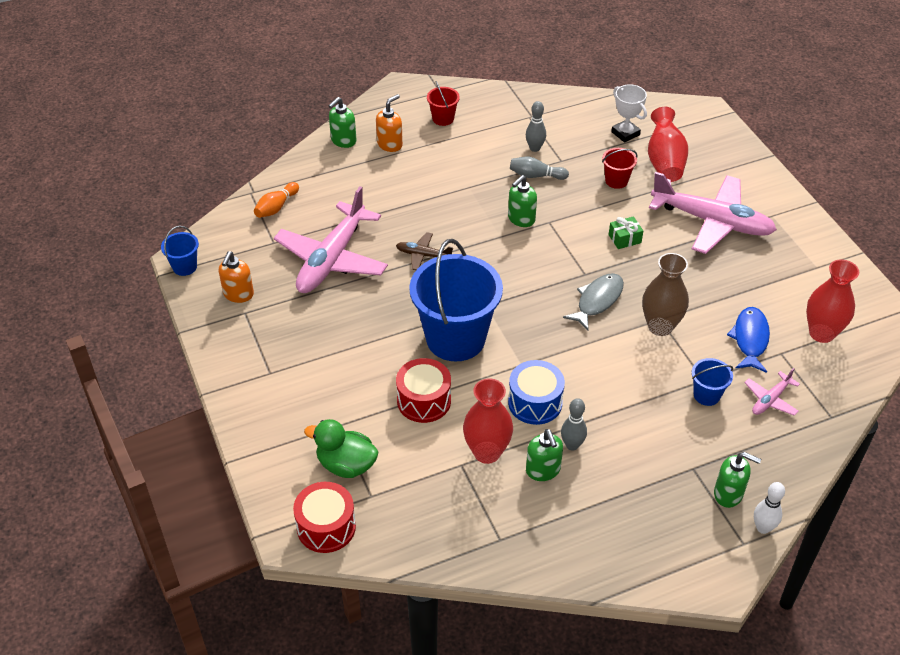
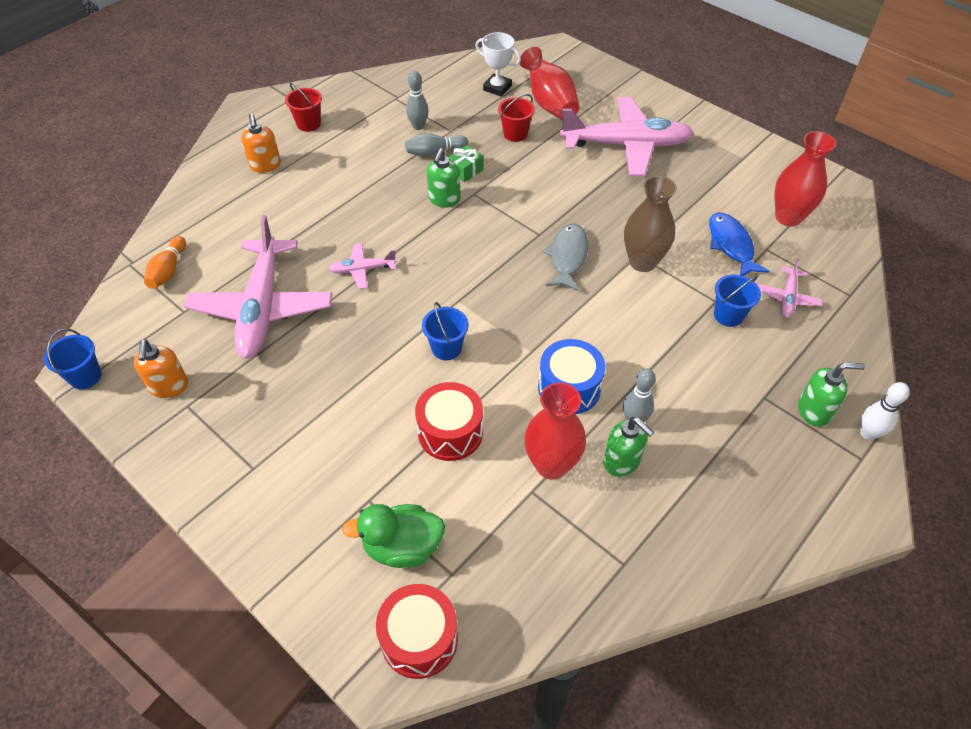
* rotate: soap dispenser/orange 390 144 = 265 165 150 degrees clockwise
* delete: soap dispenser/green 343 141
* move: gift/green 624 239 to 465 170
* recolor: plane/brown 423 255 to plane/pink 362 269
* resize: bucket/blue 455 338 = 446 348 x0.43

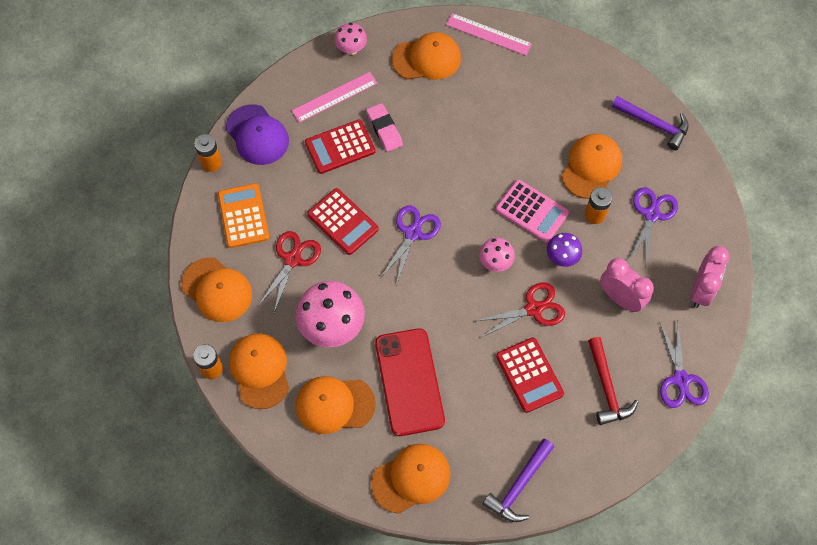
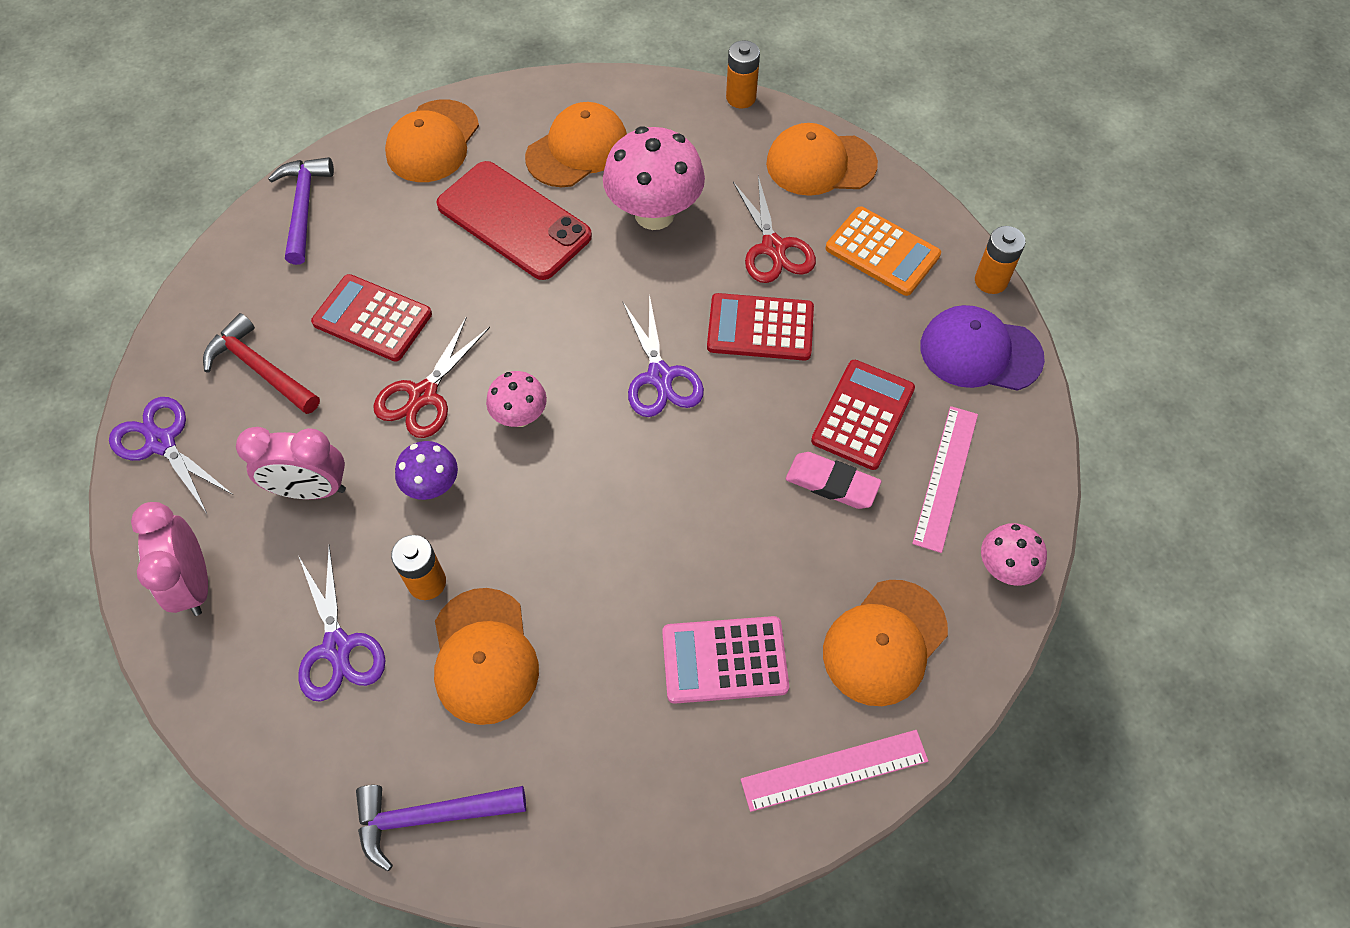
* move: calculator/pink 532 211 to 724 660
* delete: cap/orange 260 370

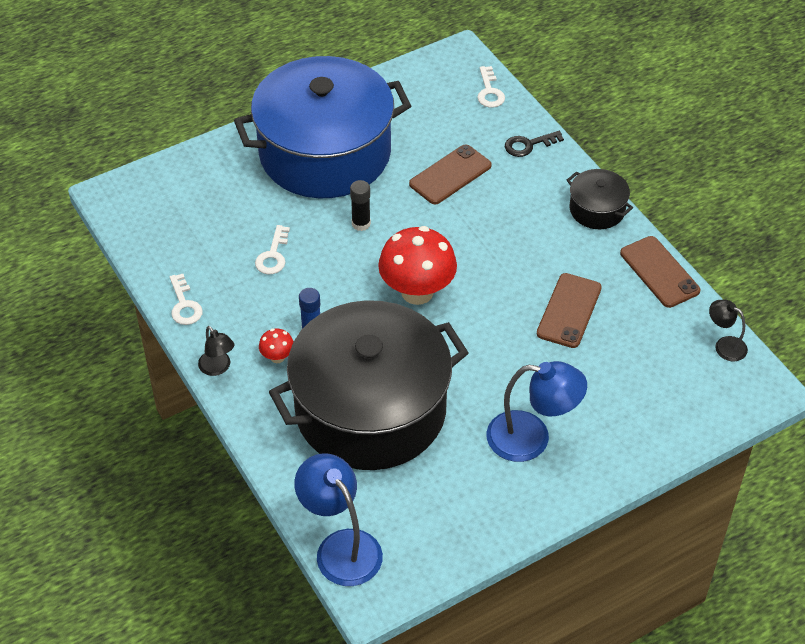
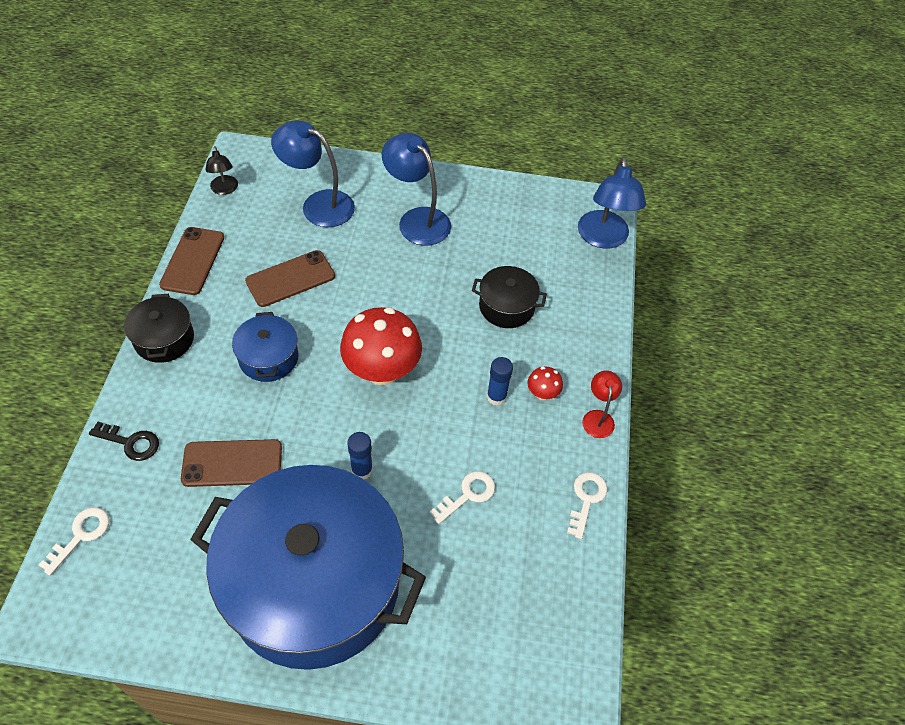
* recolor: glue stick/black 361 224 to glue stick/blue 362 470
* resize: pot/black 370 410 = 506 307 x0.41
* recolor: lamp/black 218 368 to lamp/red 598 417
* insert: lamp/blue 318 204
* insert: pot/blue 268 358

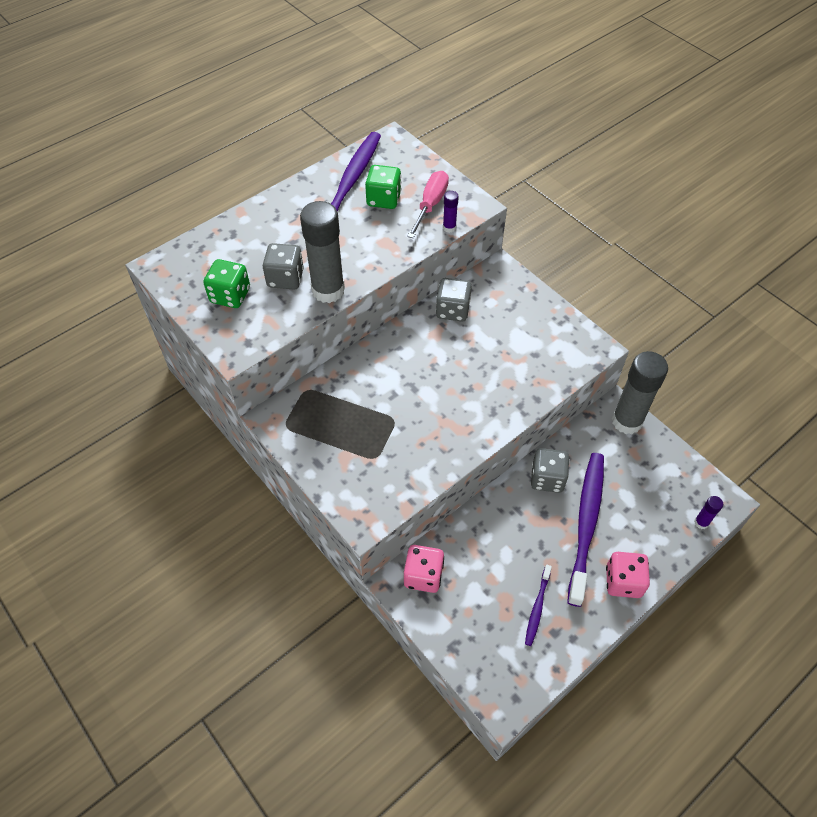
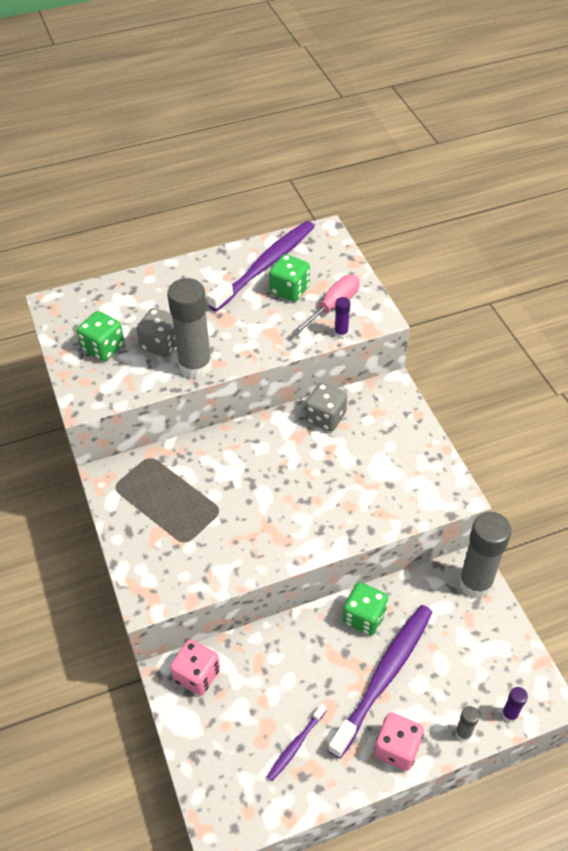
* recolor: dice/grey 547 478 to dice/green 364 617
* insert: glue stick/grey 463 733

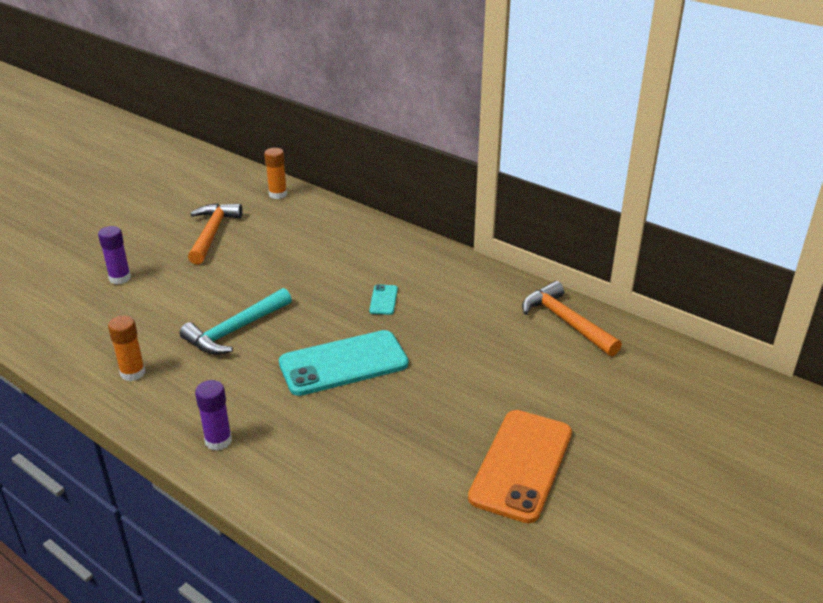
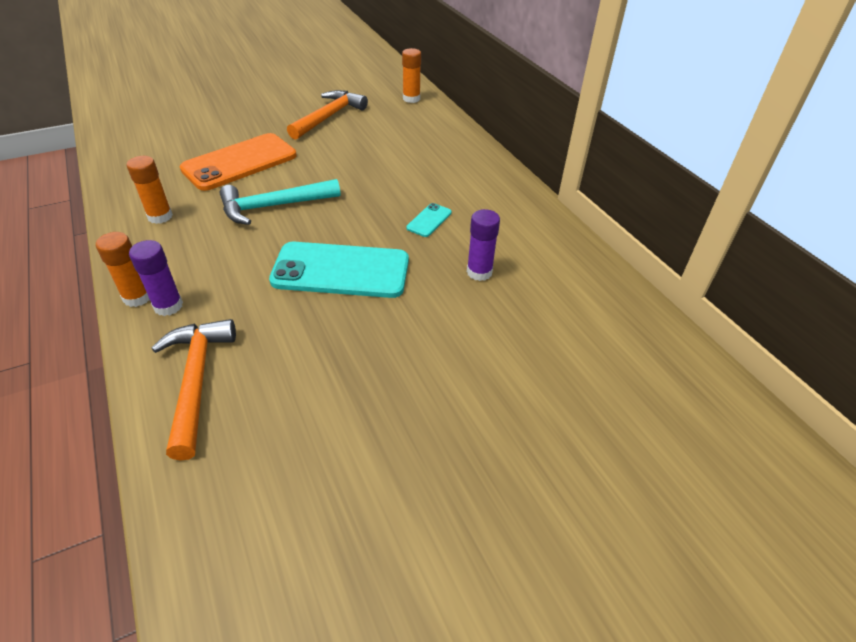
* move: glue stick/purple 120 278 to 479 272
* move: hammer/orange 566 322 to 196 381
* move: phone/orange 521 465 to 240 162
* insert: glue stick/orange 137 297

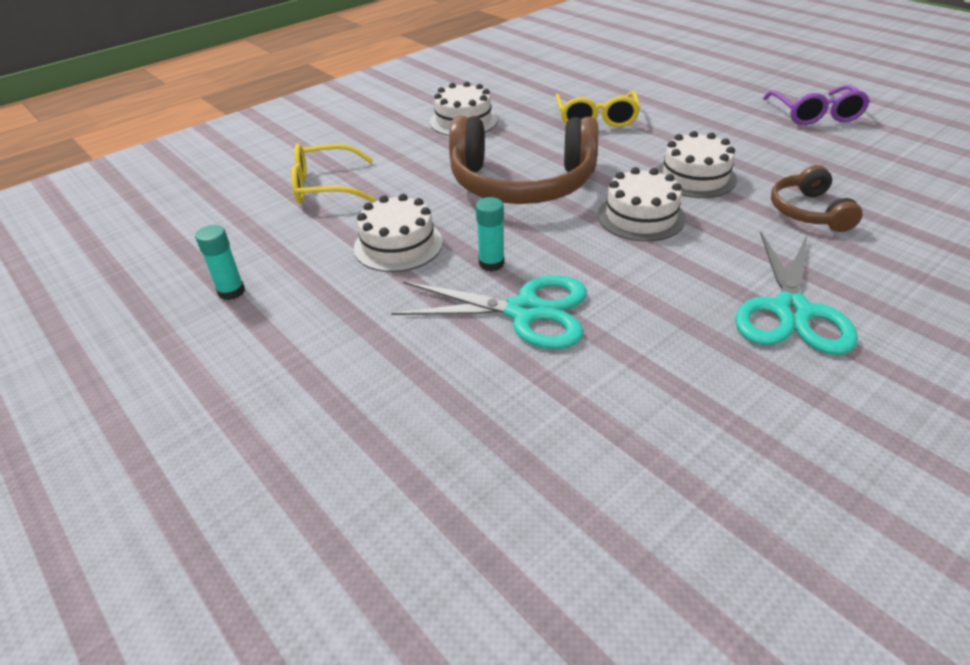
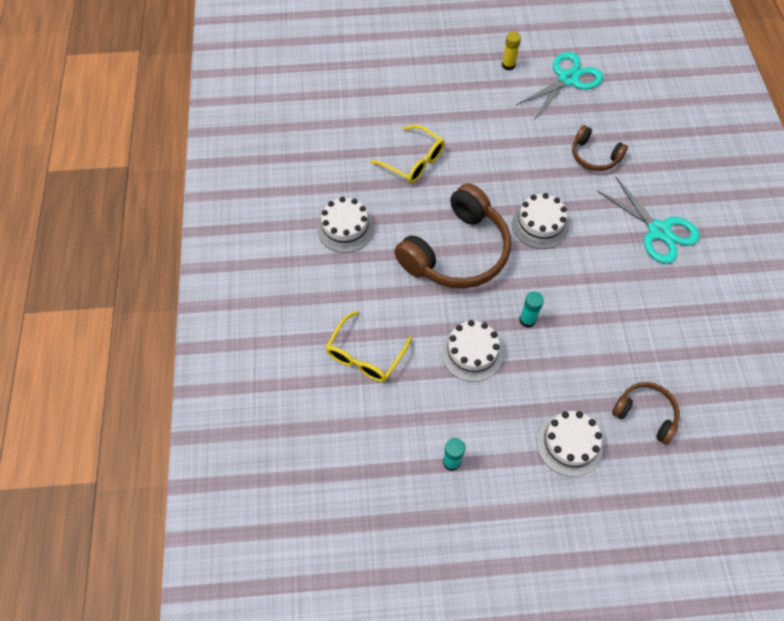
* replace: glasses/purple 815 114 to glue stick/yellow 508 65
* move: cake/white 695 177 to 569 444
* move: scissors/turquoise 525 312 to 568 79
* insert: headphones/brown 645 414

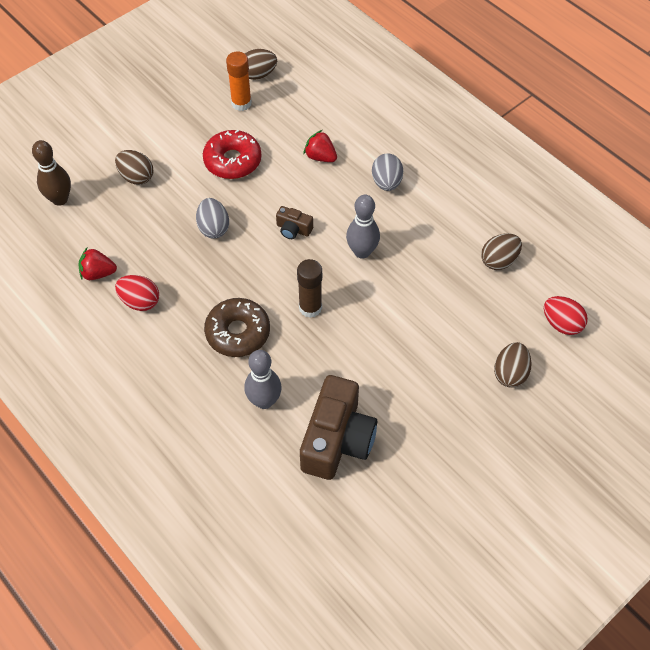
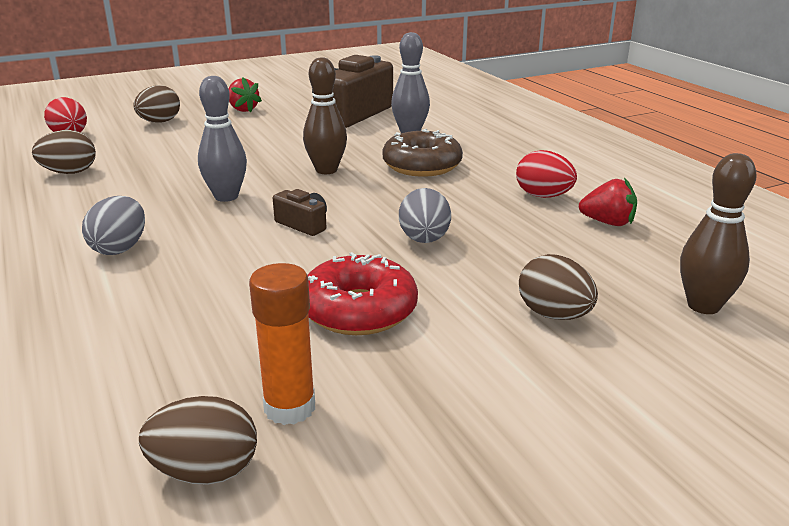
* move: strawberry/red 320 157 to 243 109
* replace: glue stick/brown 310 307 to bowling pin/brown 326 170

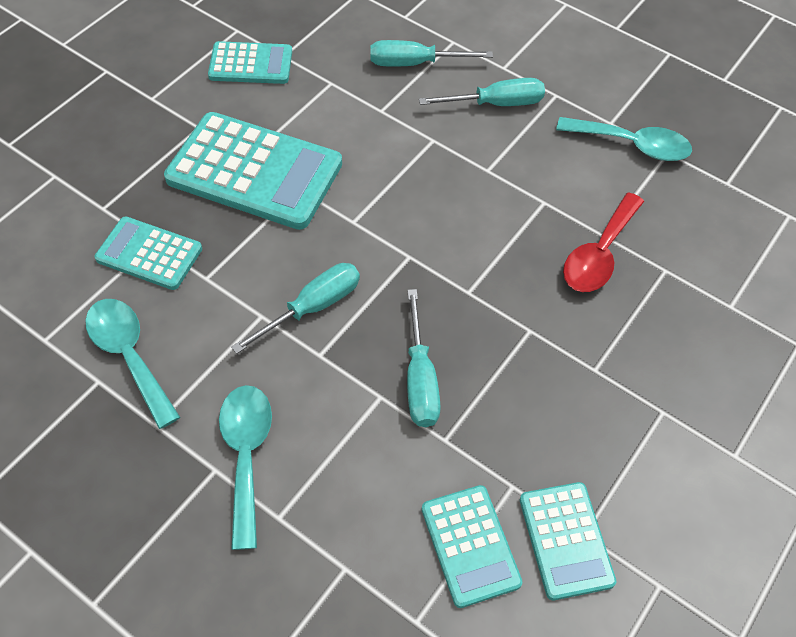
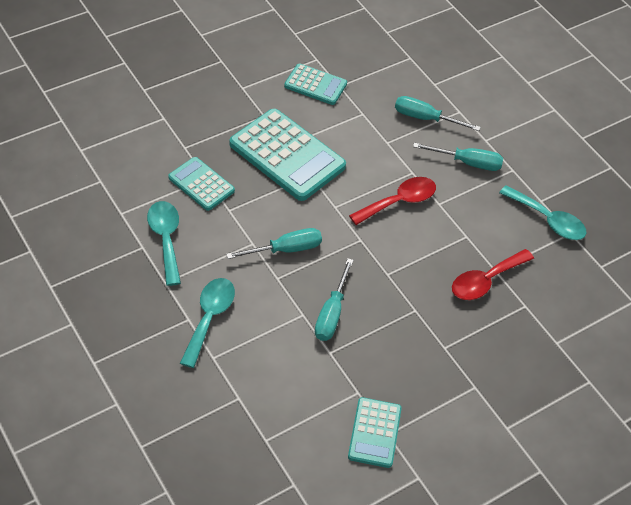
* delete: calculator/turquoise 470 545
* insert: spoon/red 399 202

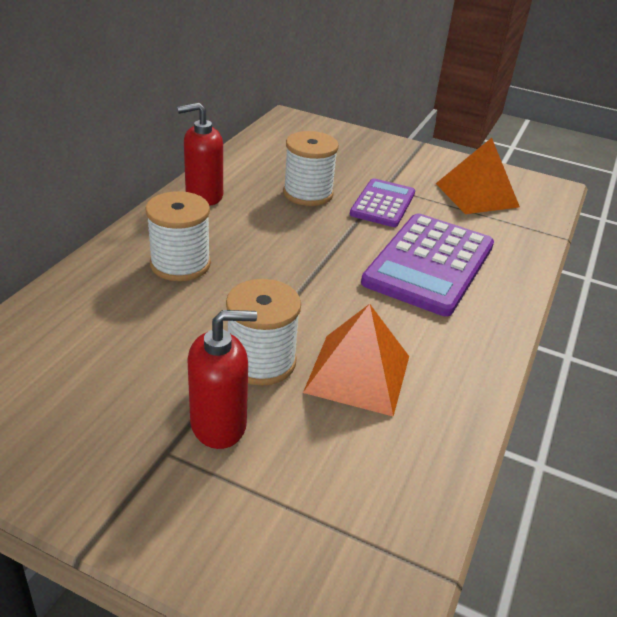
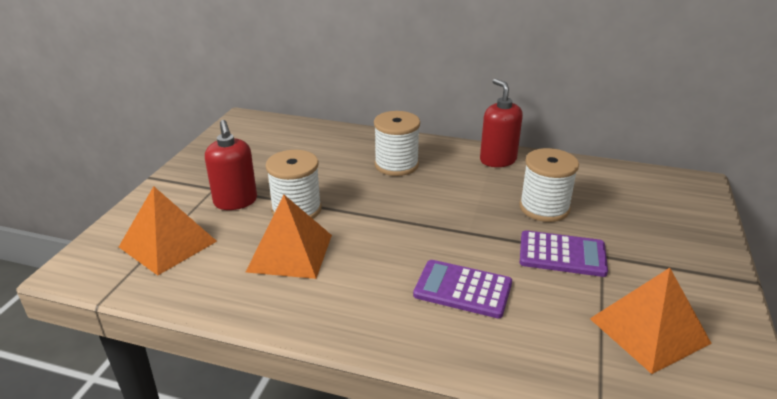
* resize: calculator/purple 429 264 = 463 289 x0.60
* insert: pyramid/orange 167 244

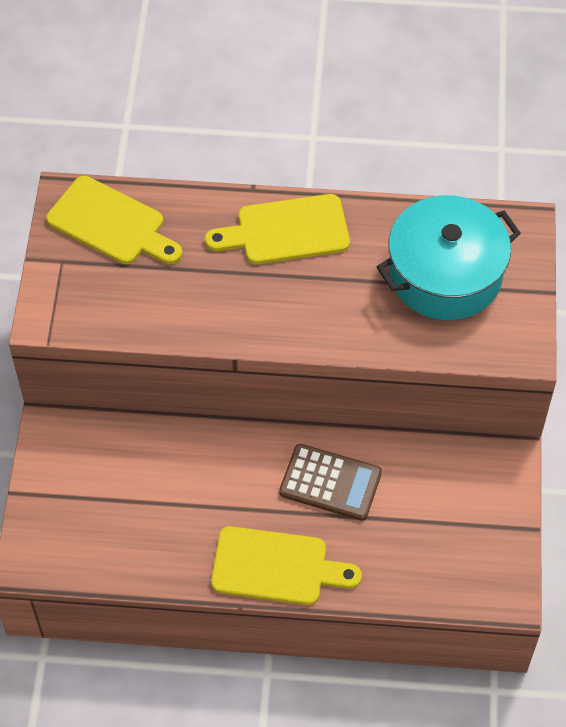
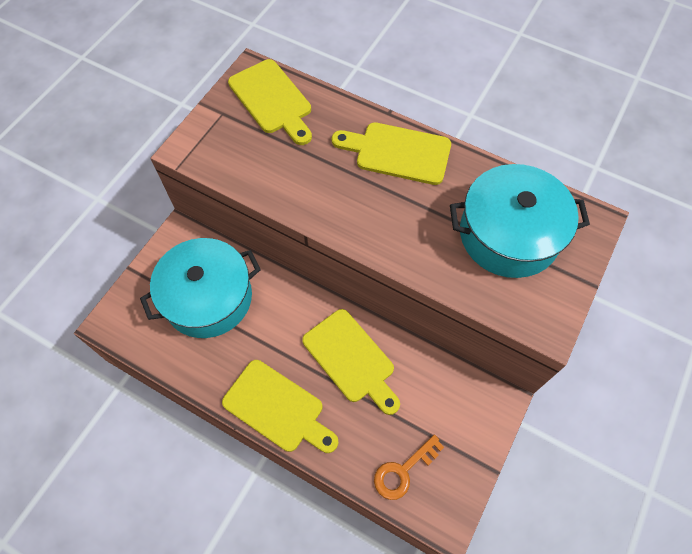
* replace: calculator/brown 330 483 to cutting board/yellow 351 359
* insert: pot/turquoise 208 298
* insert: key/orange 403 471

